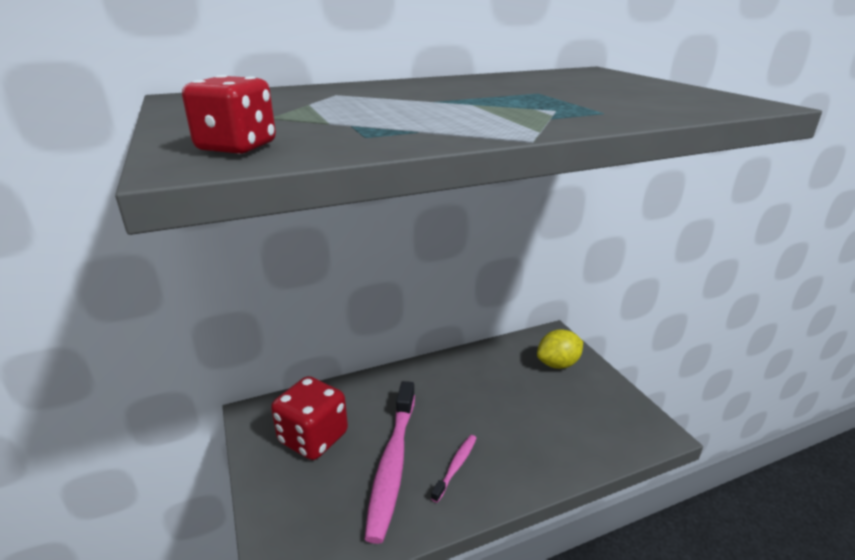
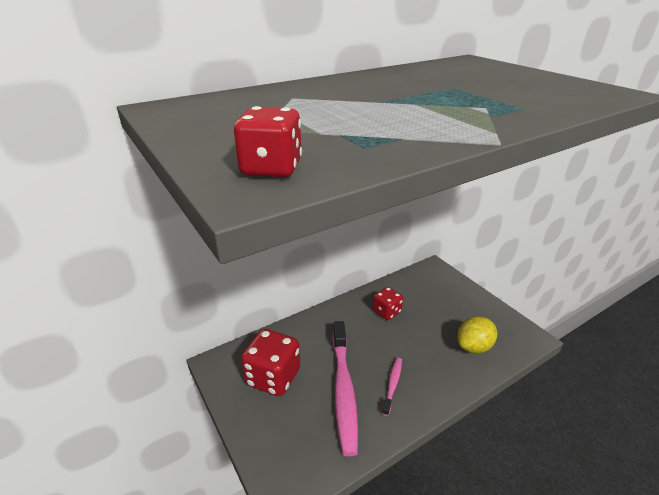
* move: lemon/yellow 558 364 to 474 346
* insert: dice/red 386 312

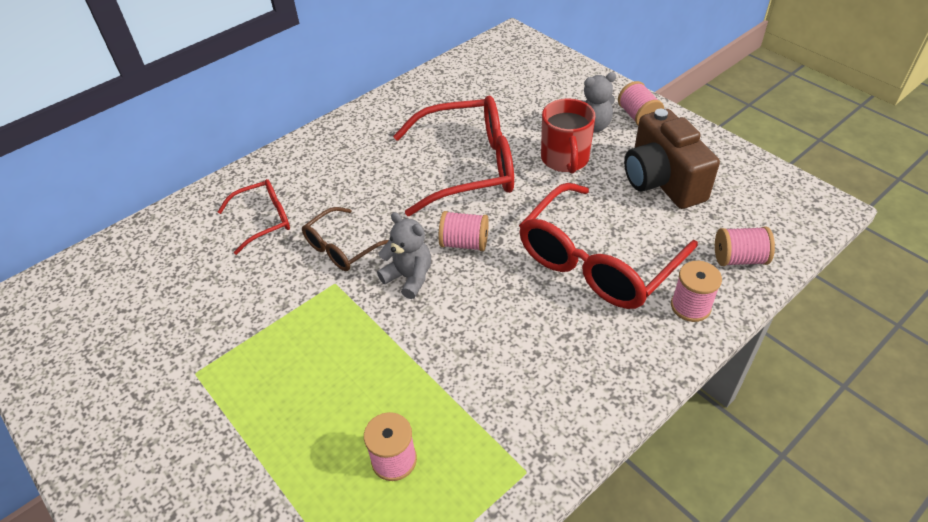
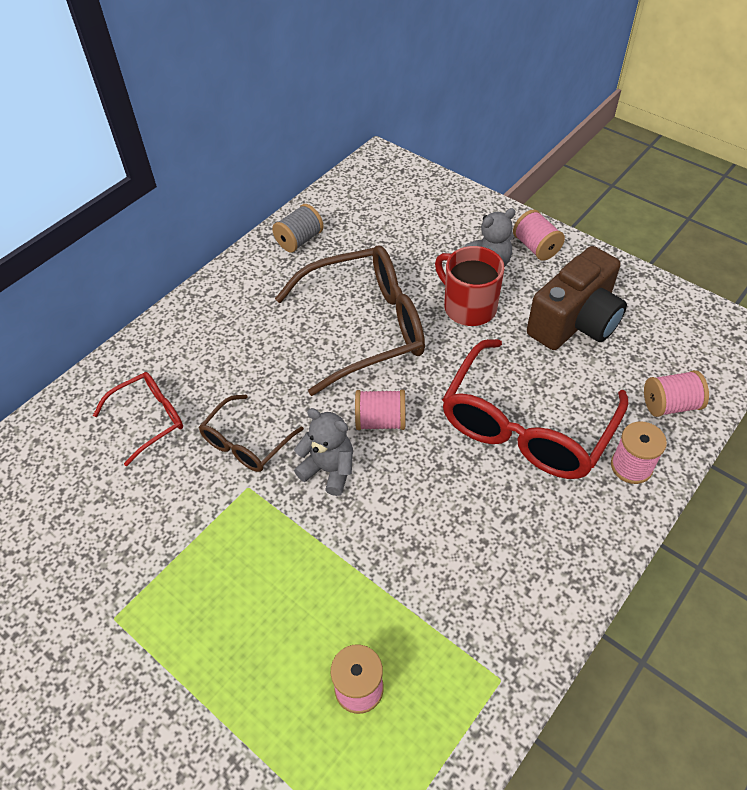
* recolor: glasses/red 469 167 to glasses/brown 366 327
* rotate: mug/red 565 159 = 468 307 150 degrees clockwise
* rotate: camera/brown 662 181 = 575 322 105 degrees counterclockwise
* insert: spool/grey 299 240

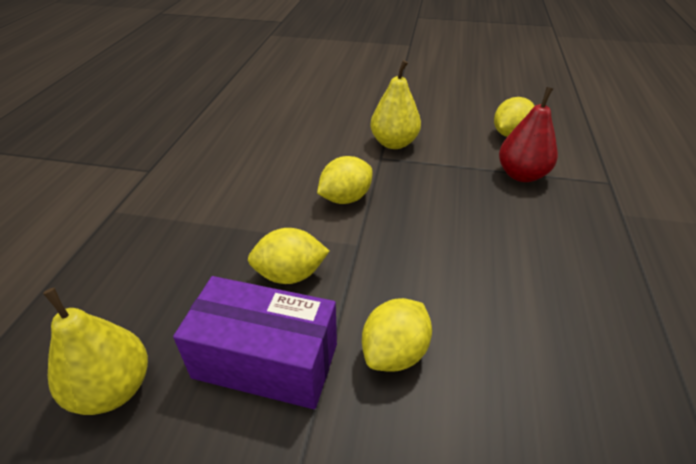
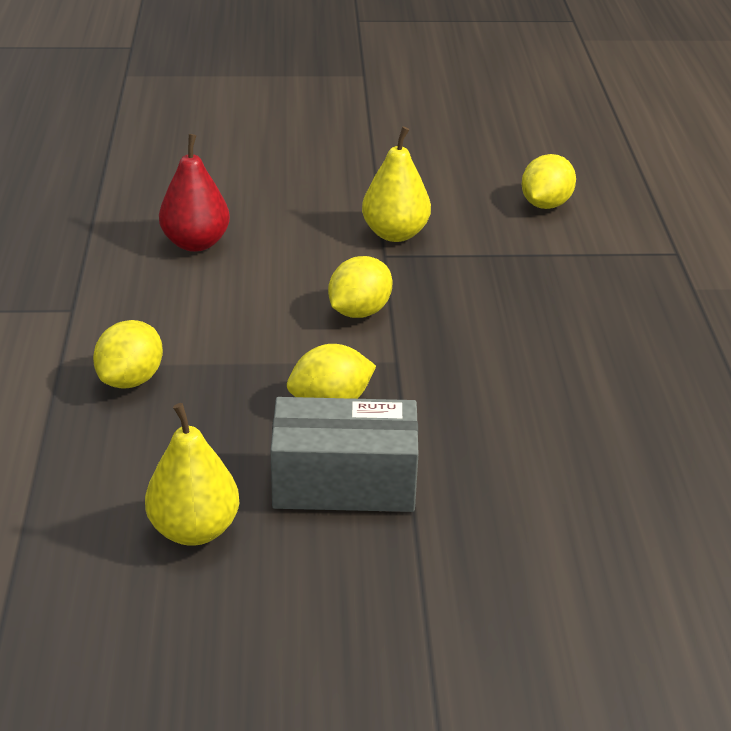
* move: pear/red 521 175 to 196 243
* recolor: box/purple 266 361 to box/grey 344 482
* move: lemon/yellow 394 352 to 131 379

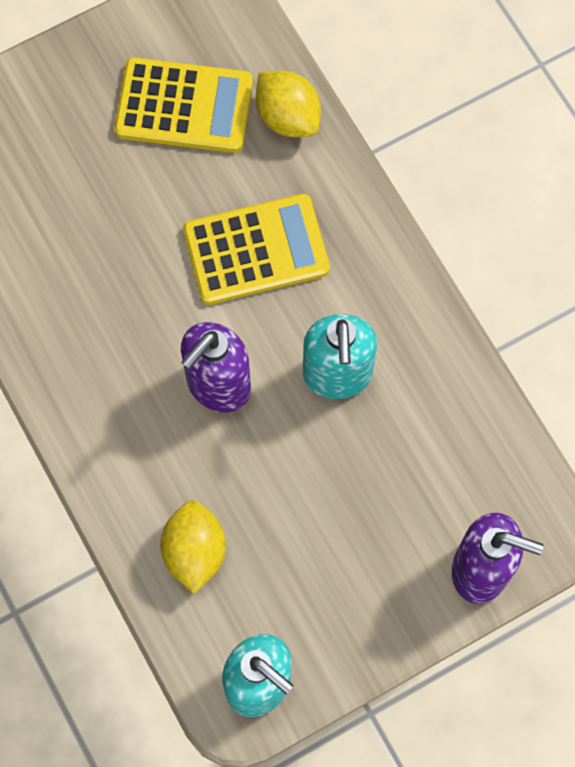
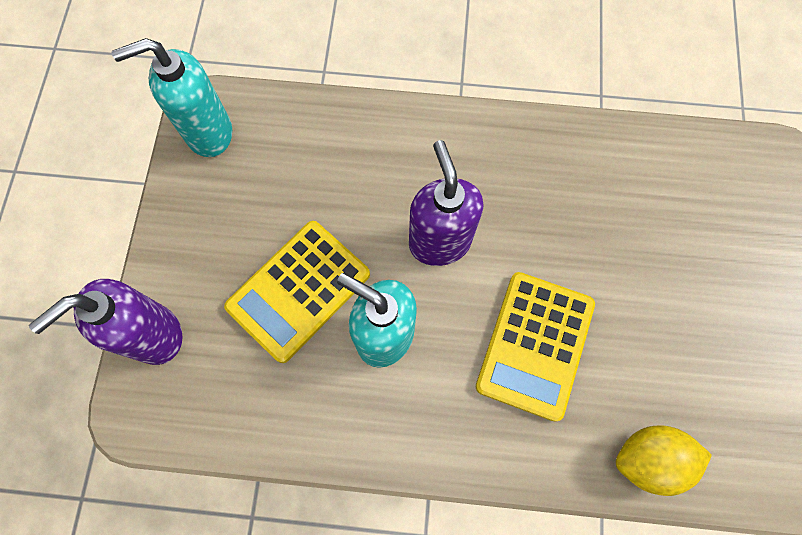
* move: calculator/yellow 184 106 to 298 290
* delete: lemon/yellow 194 551

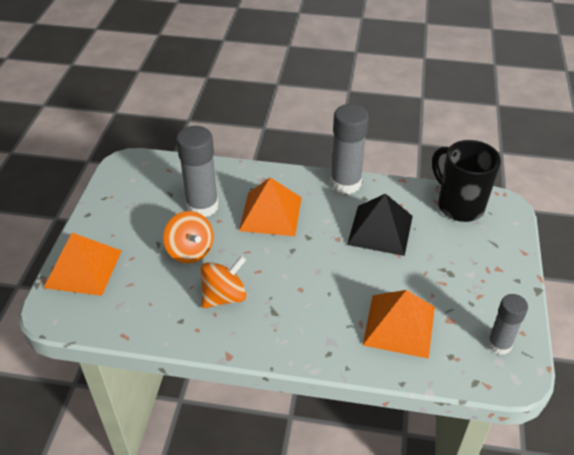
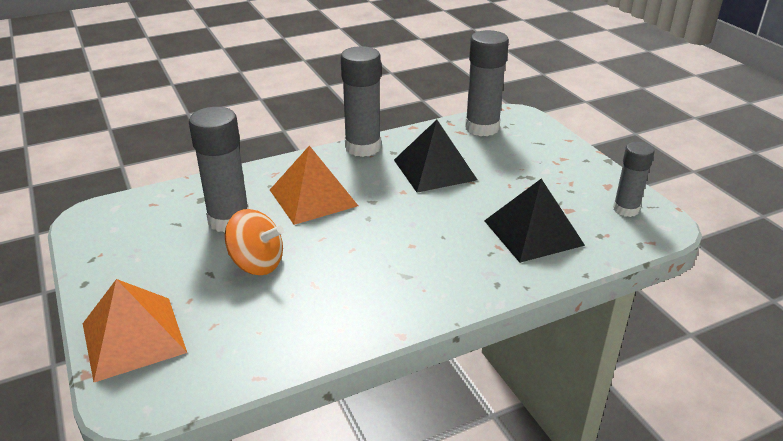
* replace: mug/black 459 206 to glue stick/grey 482 128
* delete: spinning top/orange 224 296
* recolor: pyramid/orange 399 325 to pyramid/black 533 232

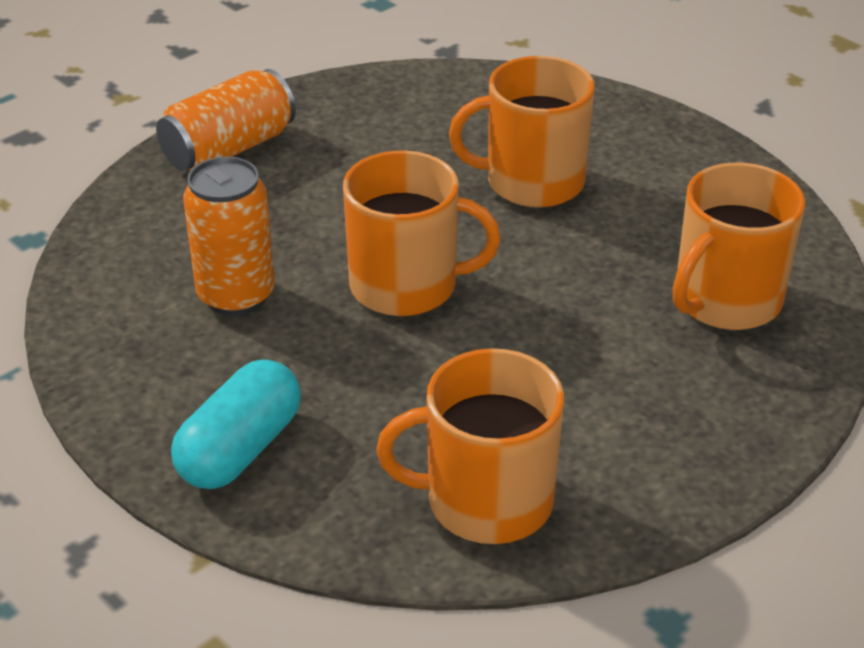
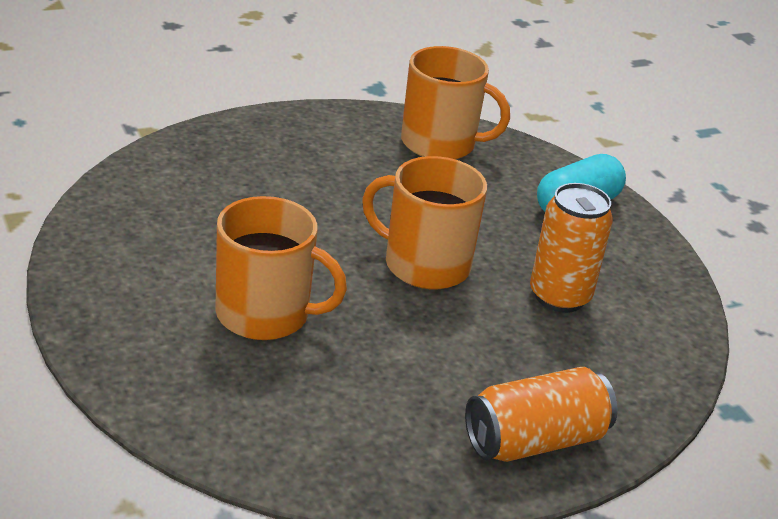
* delete: mug/orange 725 301

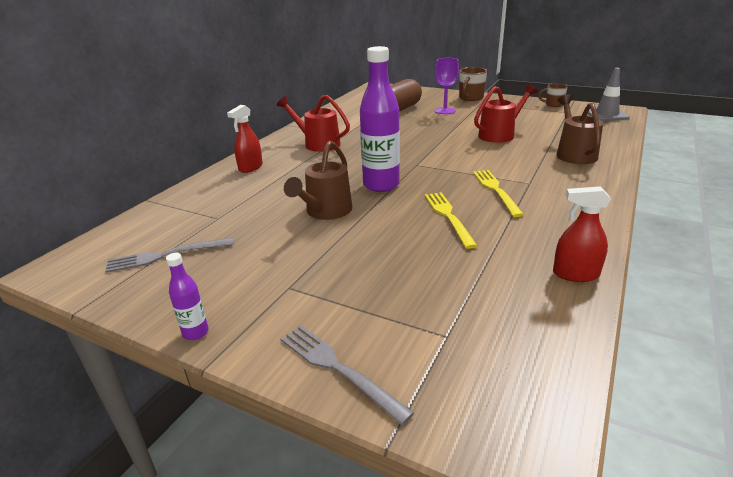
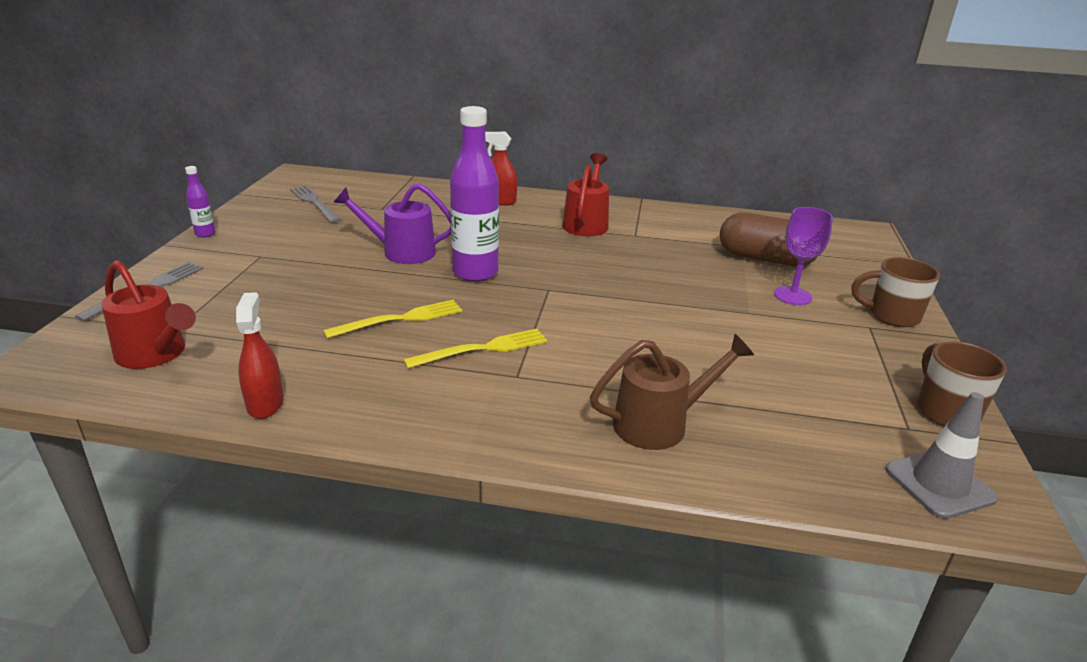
* move: watering can/red 500 134 to 156 354
* resize: mug/brown 553 105 = 945 411 x1.53
* recolor: watering can/brown 325 212 to watering can/purple 401 252

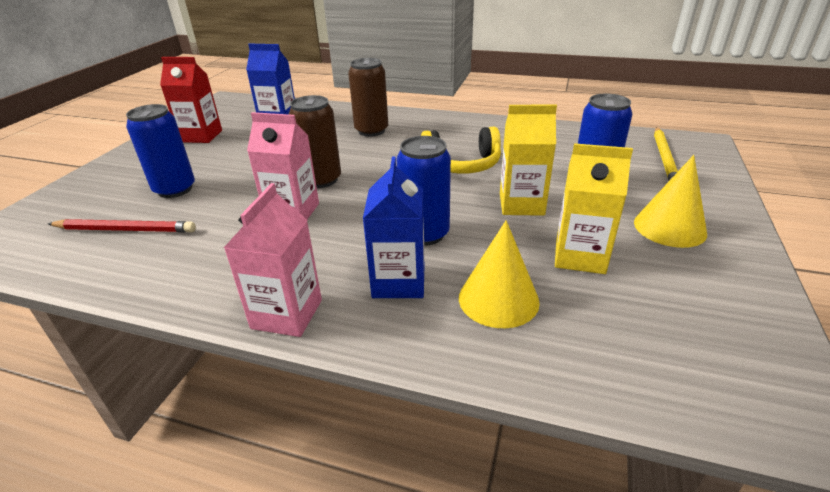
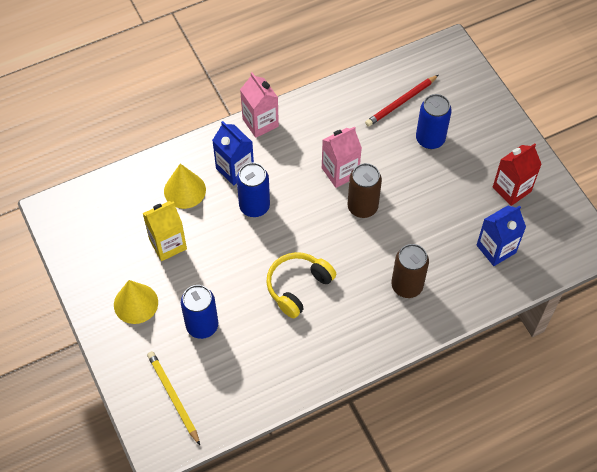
* delete: carton/yellow 521 204

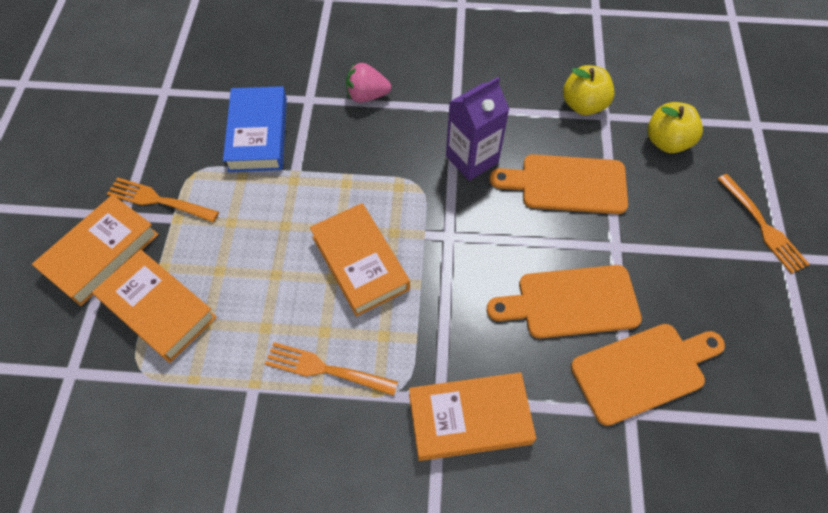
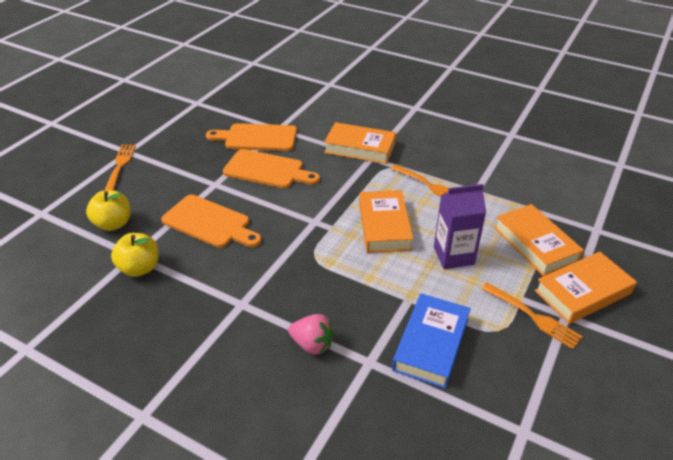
* move: carton/purple 472 159 to 453 255

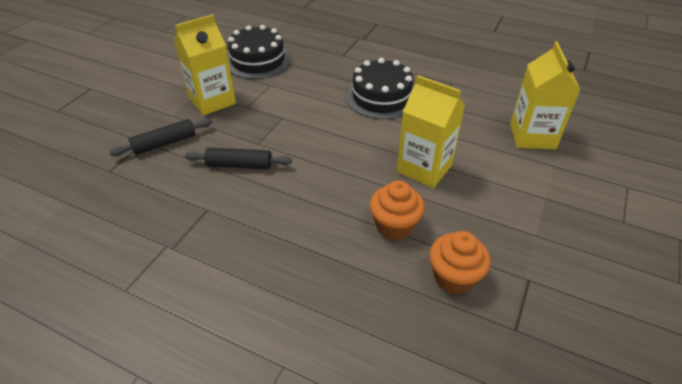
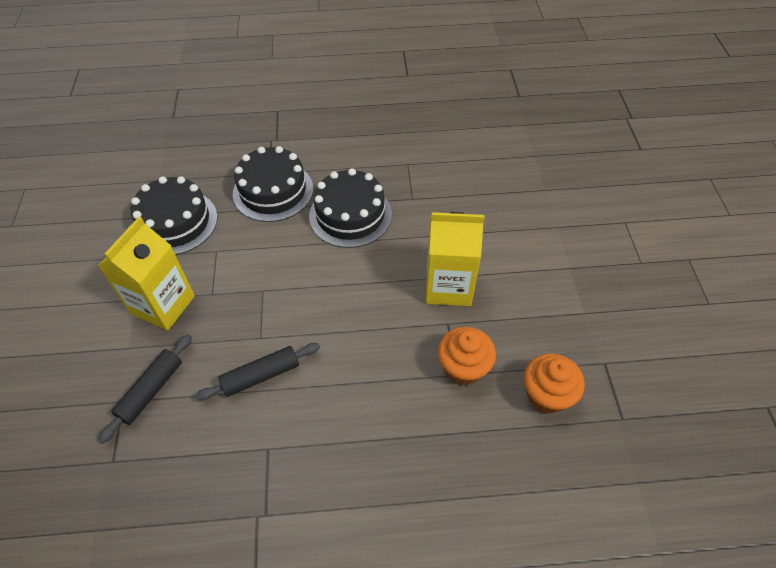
* delete: carton/yellow 532 136
* insert: cake/black 273 191

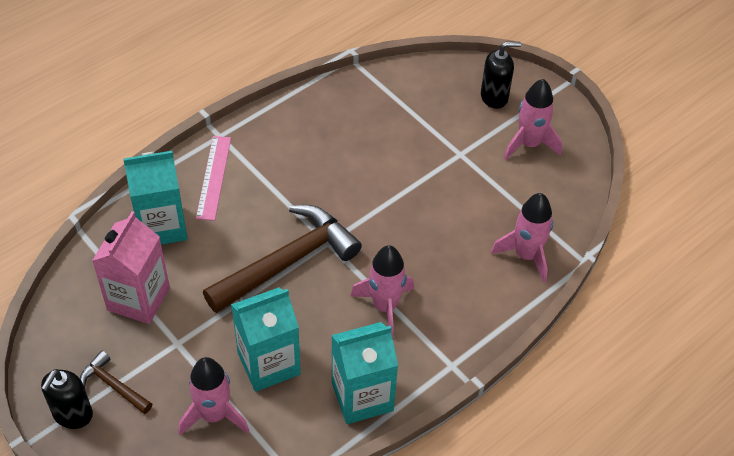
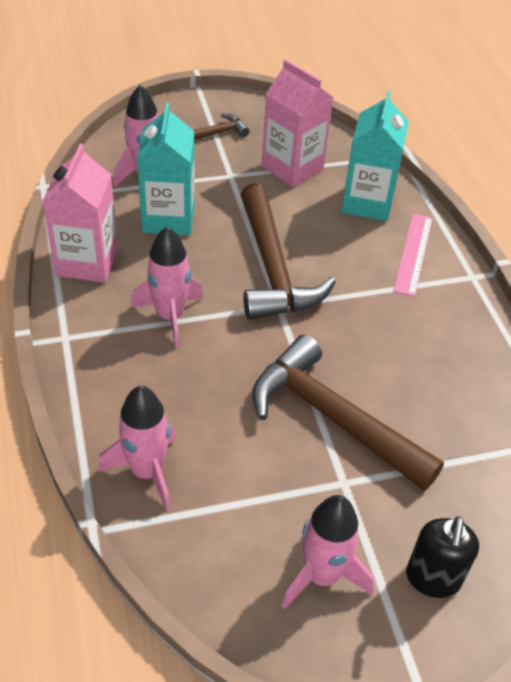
* rotate: ruler/pink 213 177 = 413 253 75 degrees clockwise
* recolor: carton/turquoise 362 396 to carton/pink 87 262
* delete: soap dispenser/black 72 414
* insert: hammer/brown 333 418

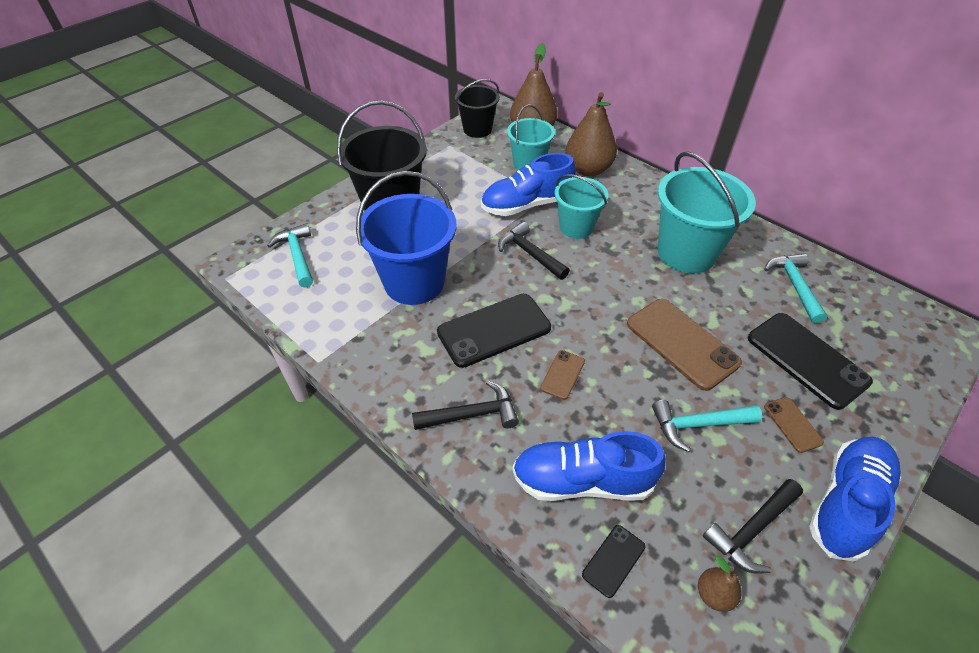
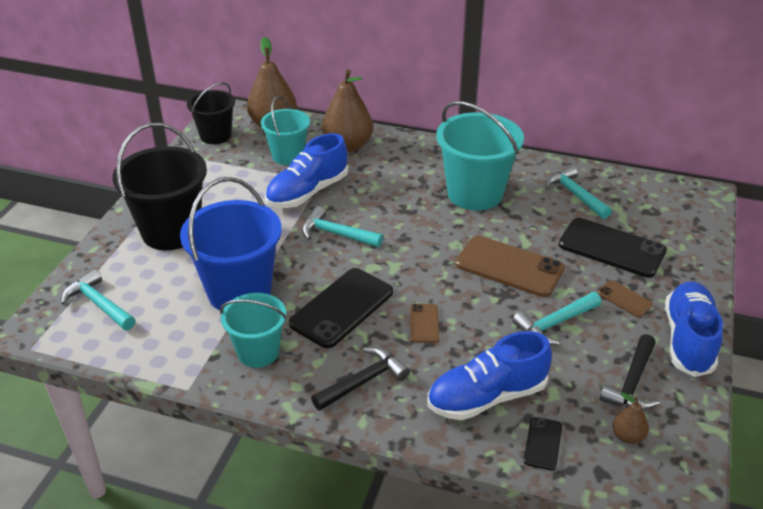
* move: bucket/turquoise 576 227 to 258 352
* recolor: hammer/black 530 253 to hammer/turquoise 336 234

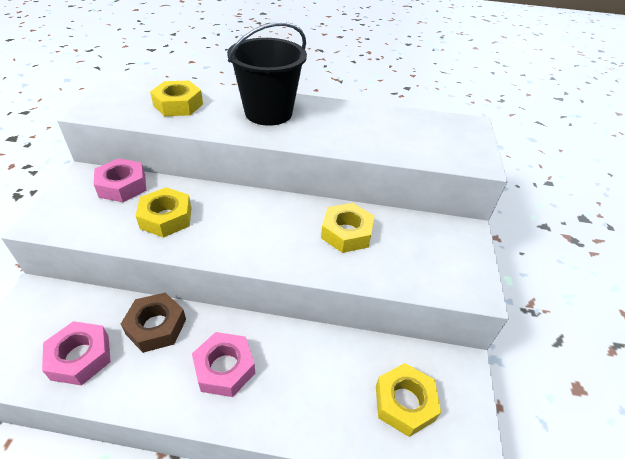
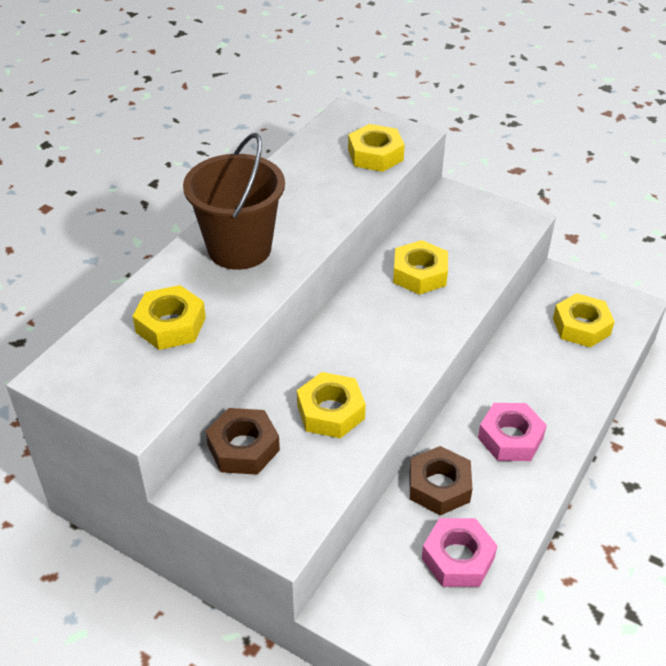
* recolor: bucket/black 268 113 to bucket/brown 239 248
* recolor: nut/pink 122 186 to nut/brown 243 448
* insert: nut/yellow 375 155

